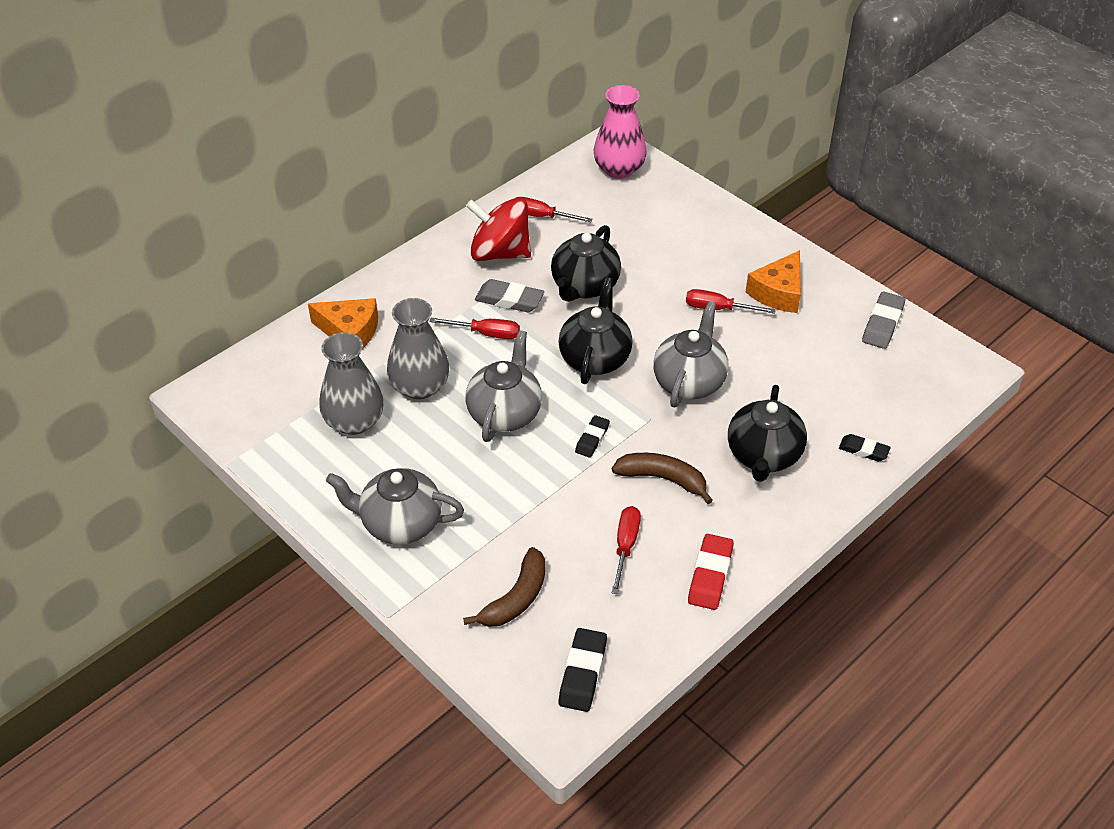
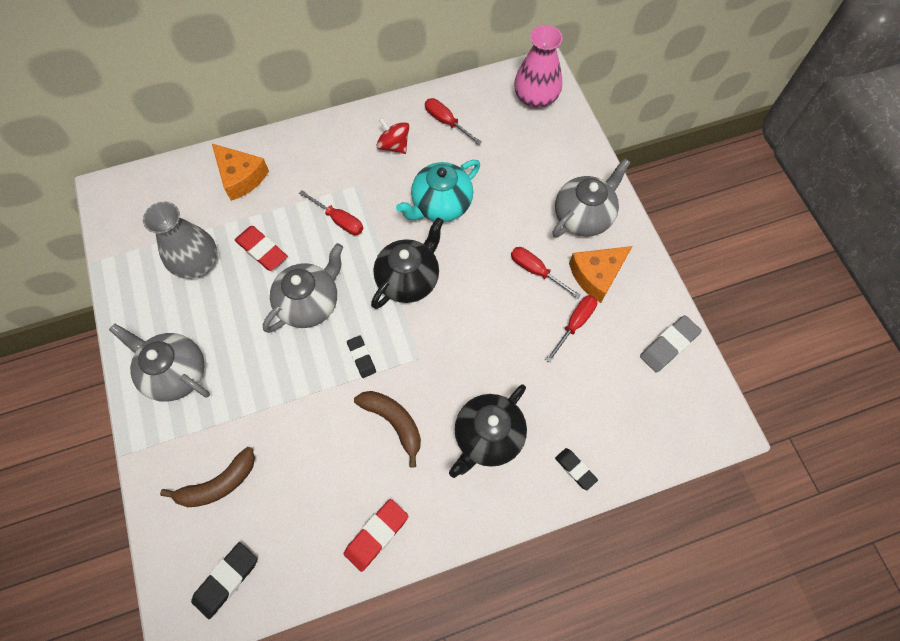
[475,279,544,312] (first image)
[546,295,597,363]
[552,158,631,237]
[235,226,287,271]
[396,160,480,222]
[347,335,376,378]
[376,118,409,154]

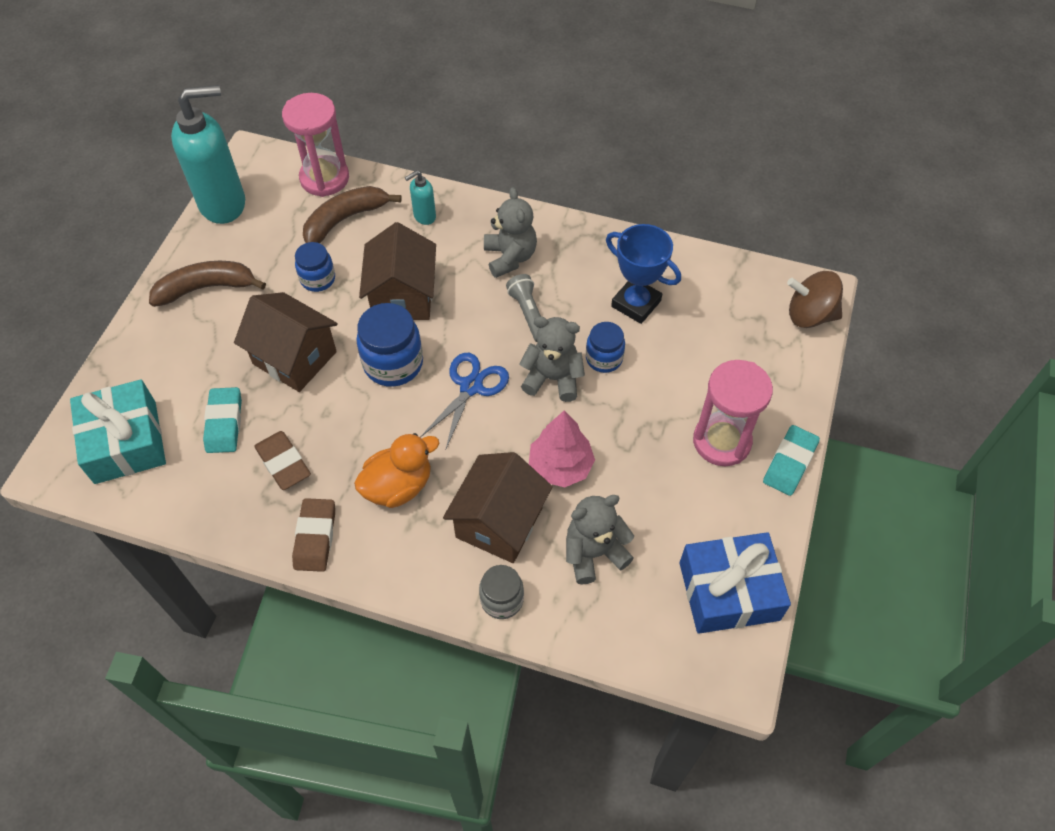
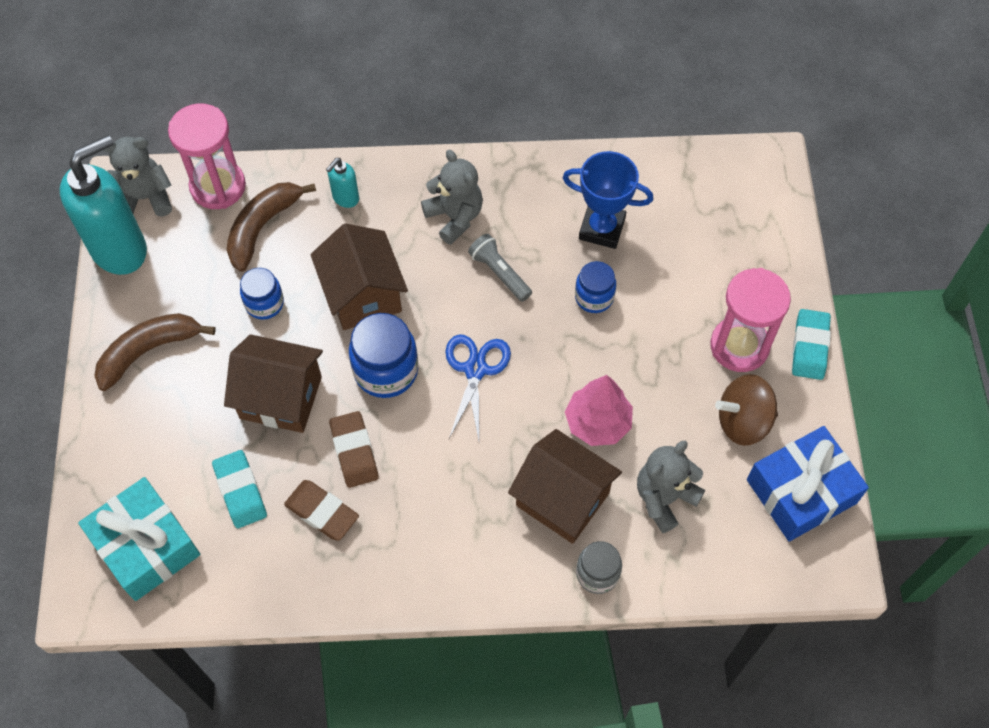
[354,433,439,508] (first image)
[329,411,379,488]
[104,137,172,216]
[715,374,778,446]
[508,429,622,544]

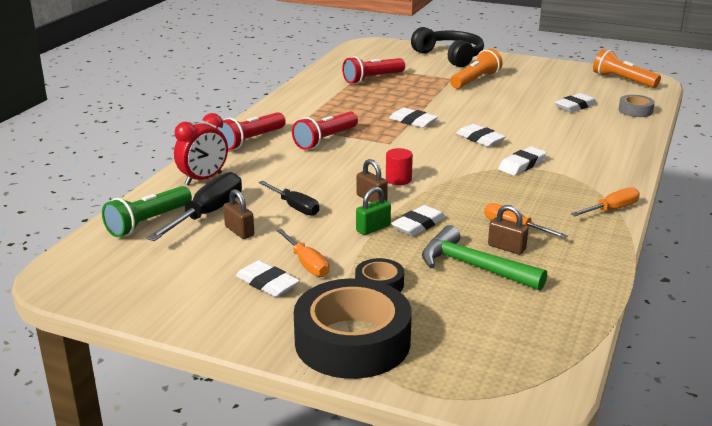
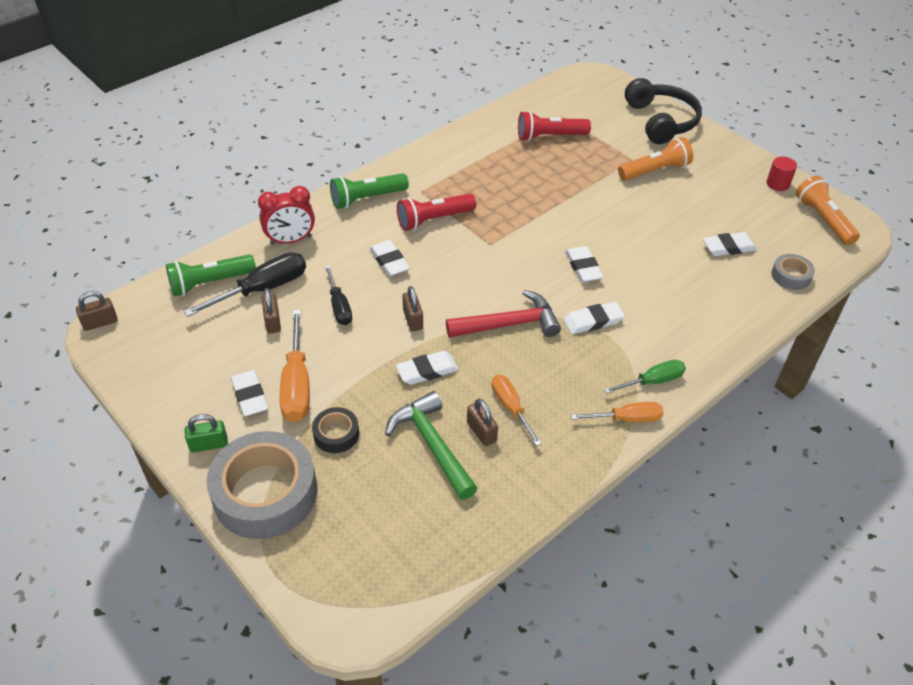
[76,291,118,331]
[446,290,561,338]
[604,360,686,394]
[185,414,228,453]
[766,157,797,191]
[370,240,410,277]
[330,173,409,209]
[207,431,317,539]
[280,310,310,422]

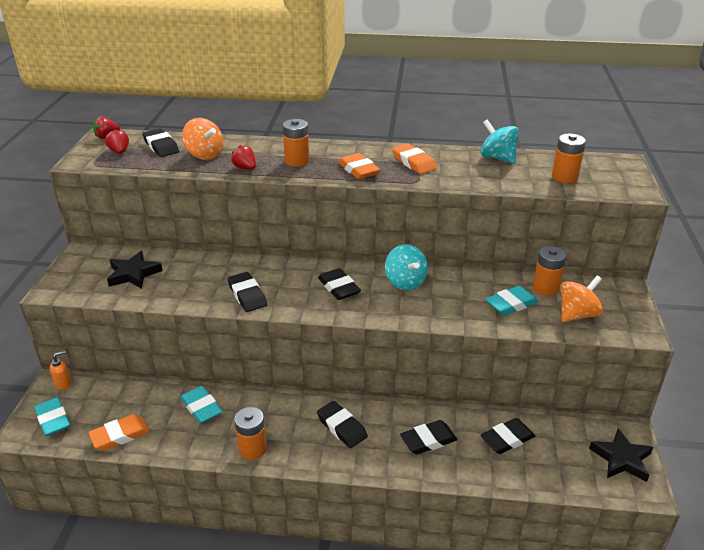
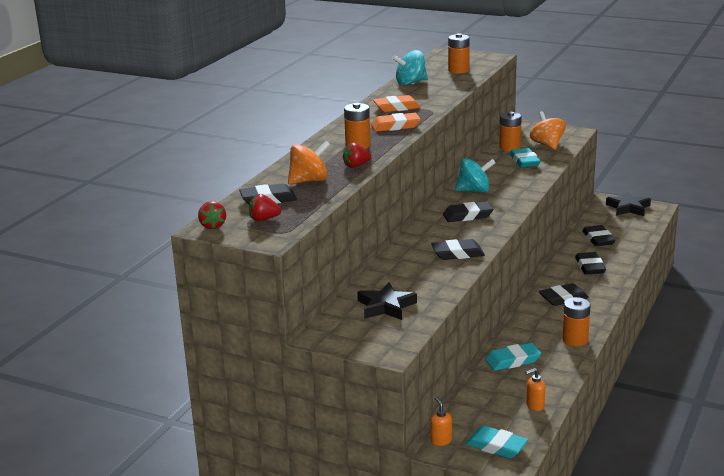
[525,368,545,411]
[466,426,528,458]

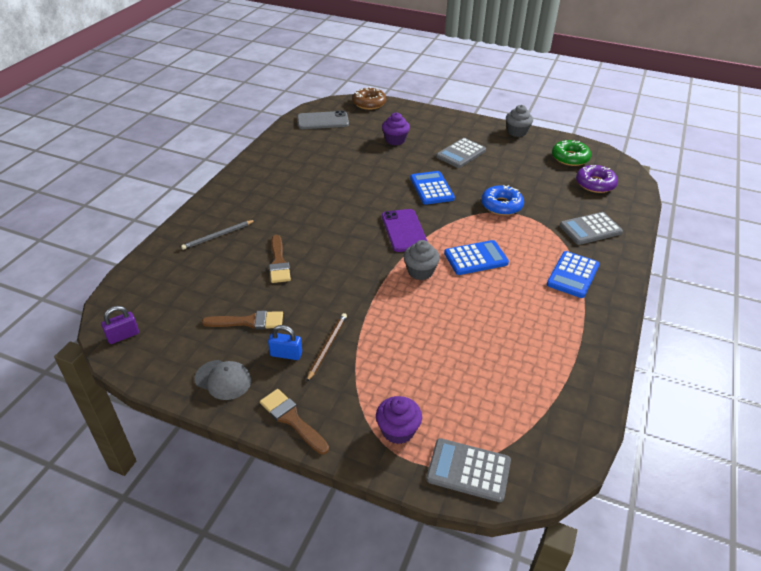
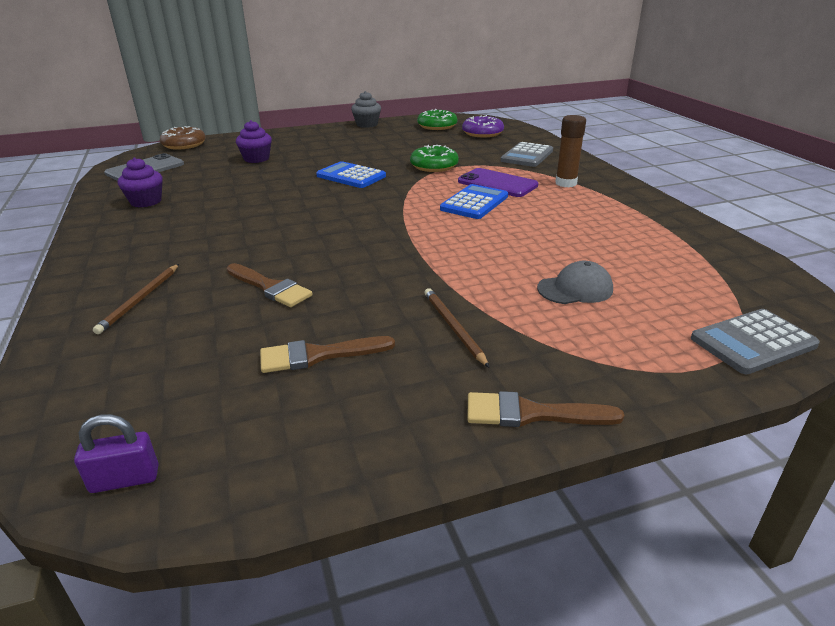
[268,325,302,360] (first image)
[404,240,440,280] (first image)
[436,138,486,168] (first image)
[537,261,613,304]
[118,157,163,207]
[458,168,538,197]
[555,115,586,187]
[93,264,179,334]
[410,145,459,172]
[74,414,159,493]
[260,336,395,373]

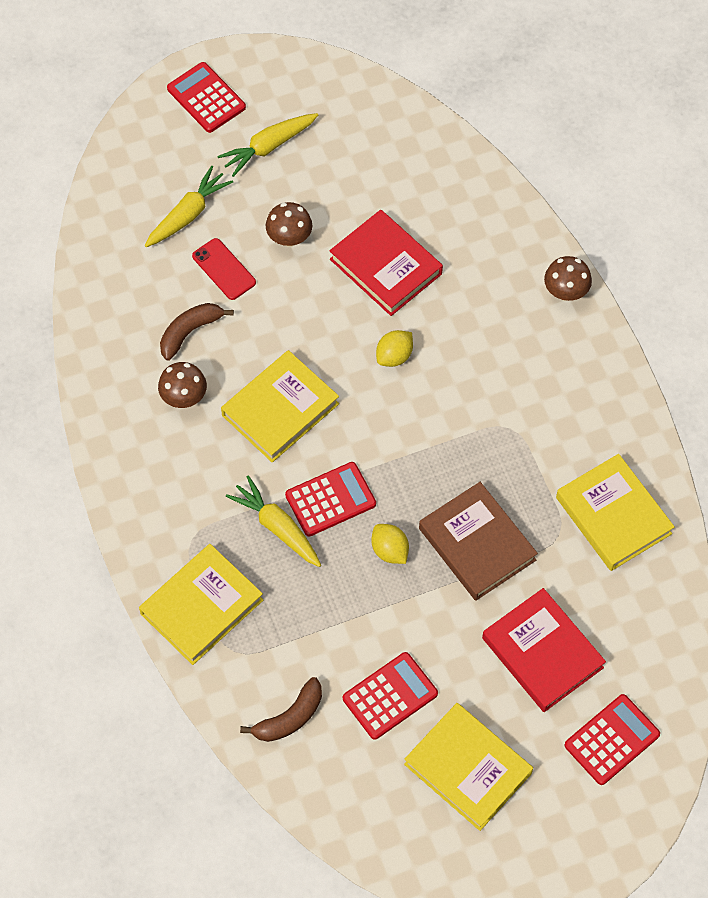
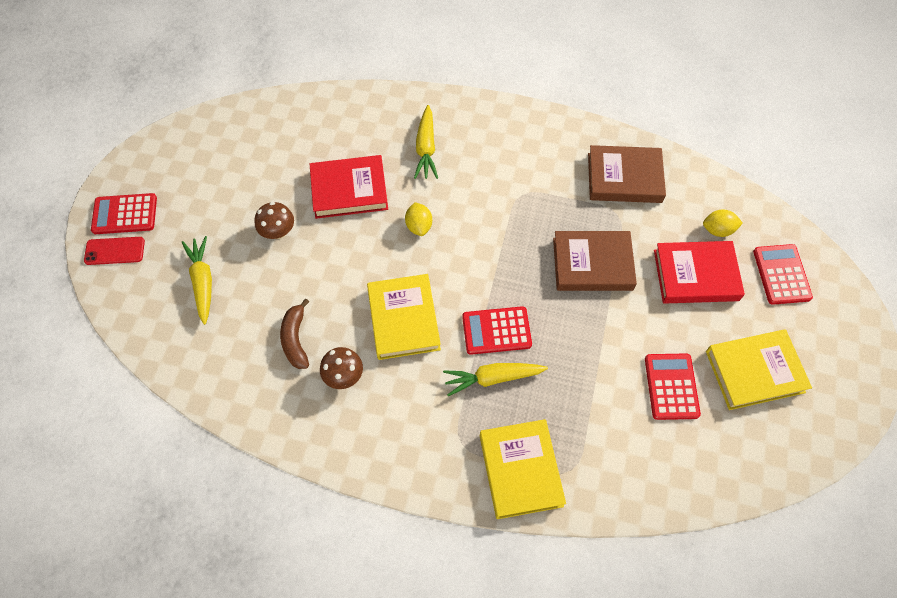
[240,677,322,742] (first image)
[544,256,592,301] (first image)
[84,237,145,265]
[414,105,438,179]
[703,209,743,237]
[588,145,666,203]
[462,306,532,355]

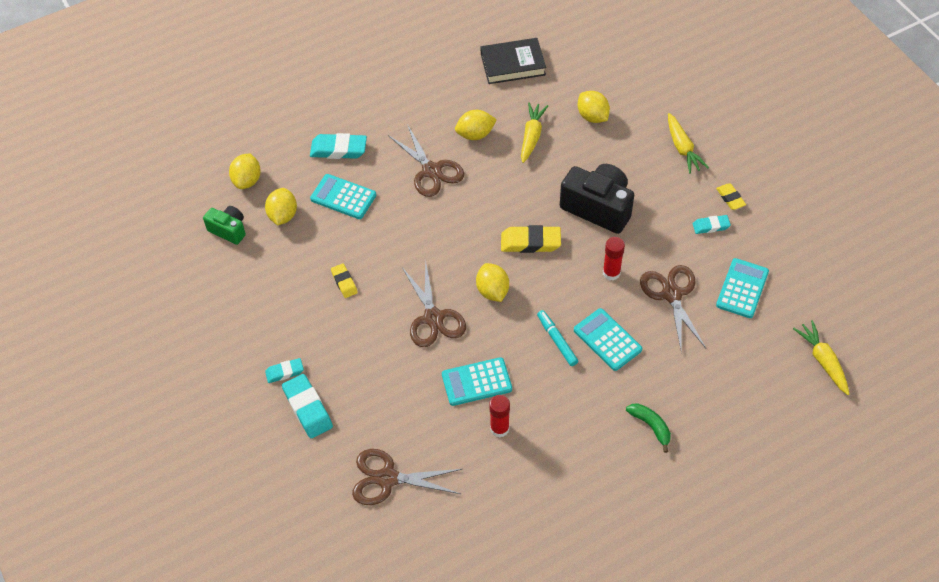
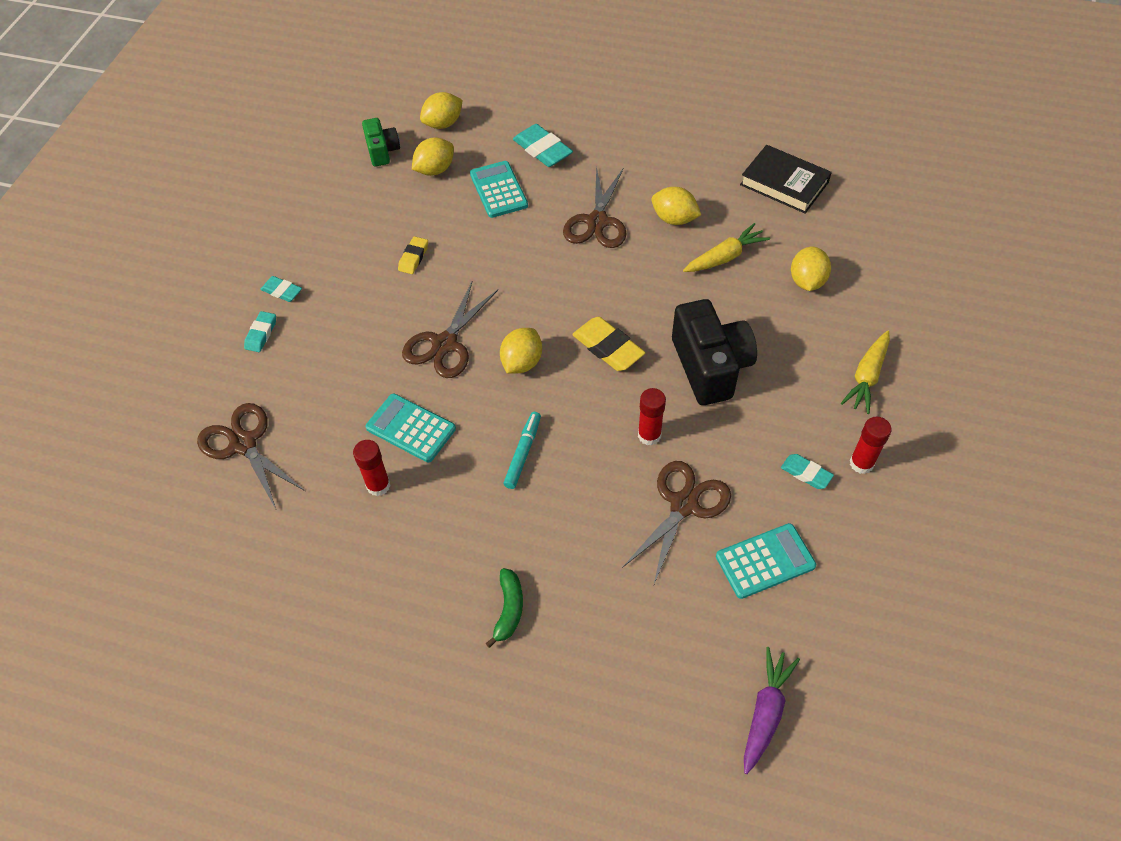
[574,308,642,371] (first image)
[850,417,891,474]
[744,647,800,774]
[244,311,276,352]

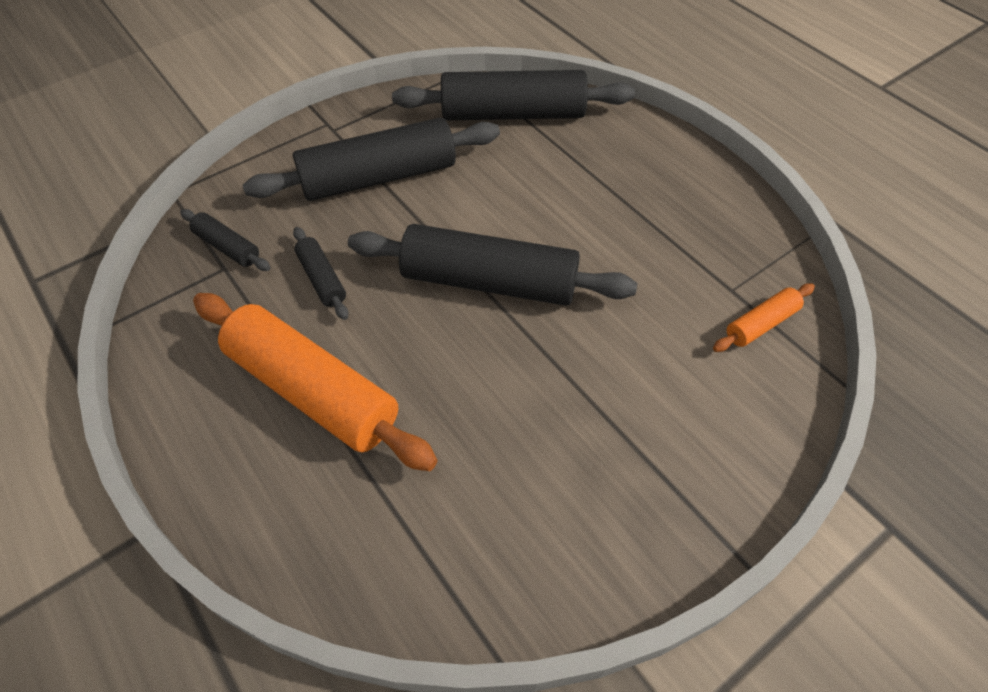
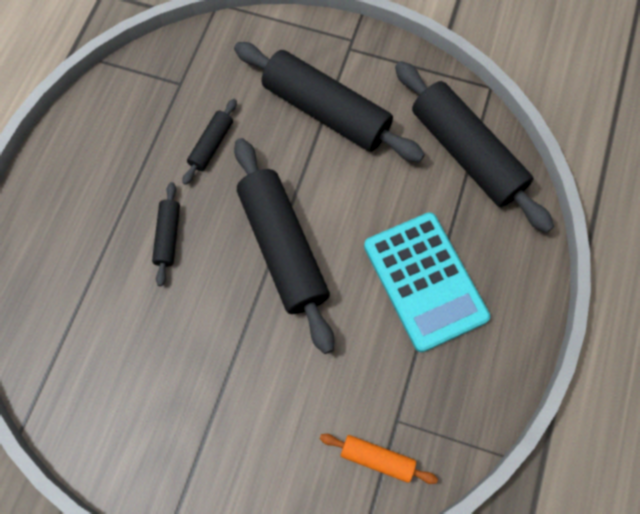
[193,293,438,471] (first image)
[364,212,490,352]
[152,182,180,286]

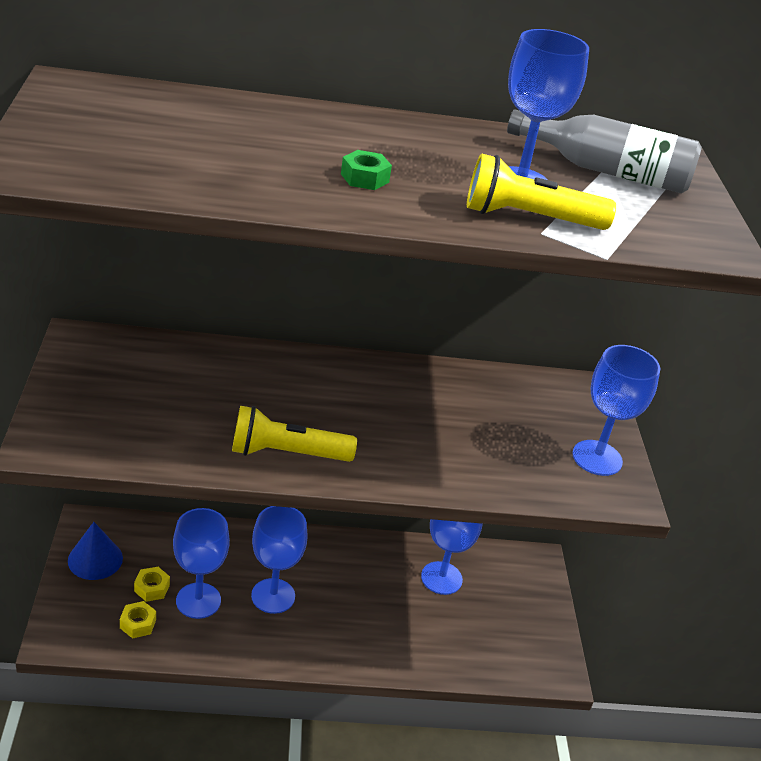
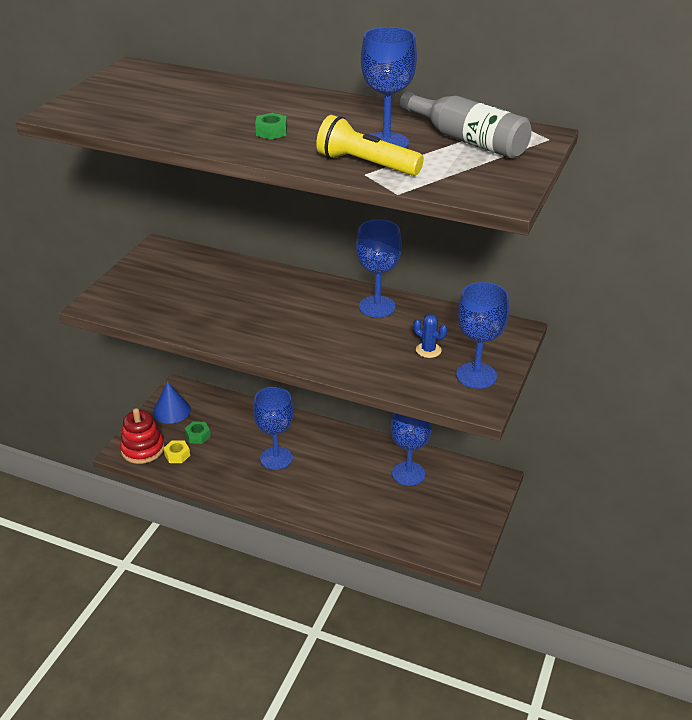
[232,406,357,462] (first image)
[120,408,164,464]
[413,314,447,358]
[356,219,402,317]
[185,421,211,444]

